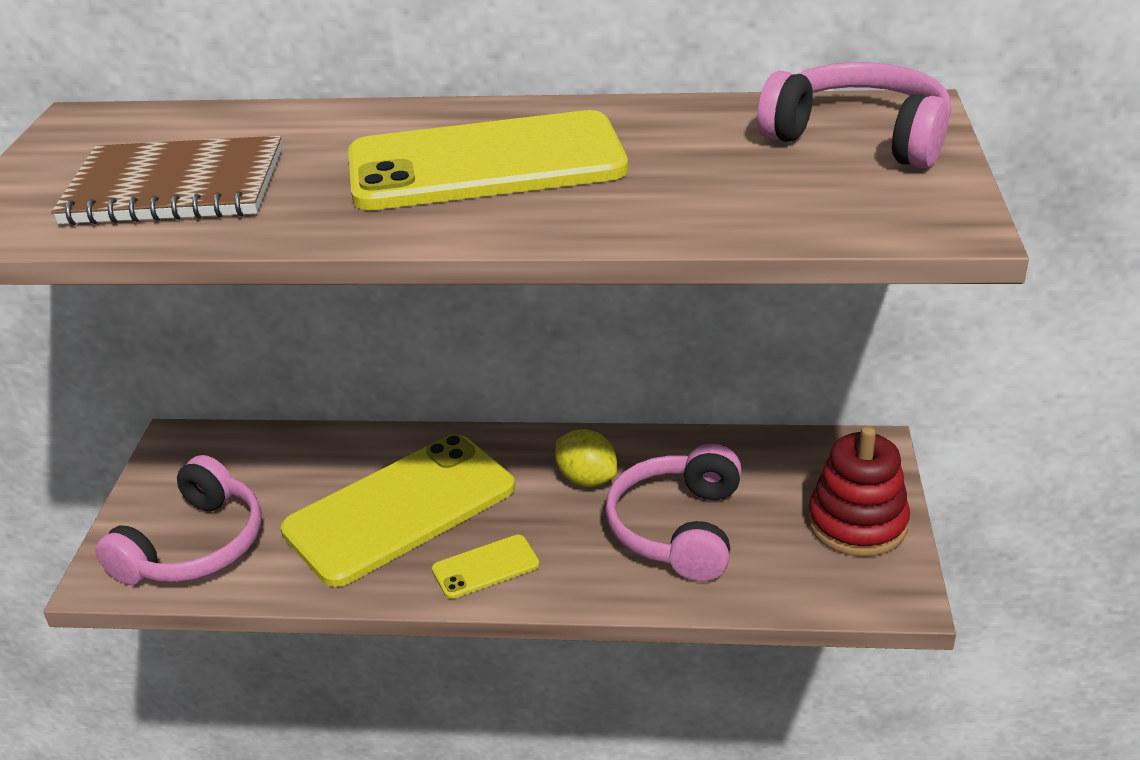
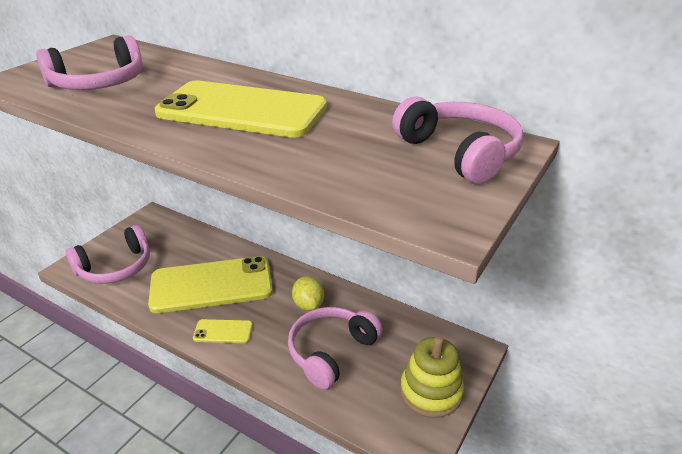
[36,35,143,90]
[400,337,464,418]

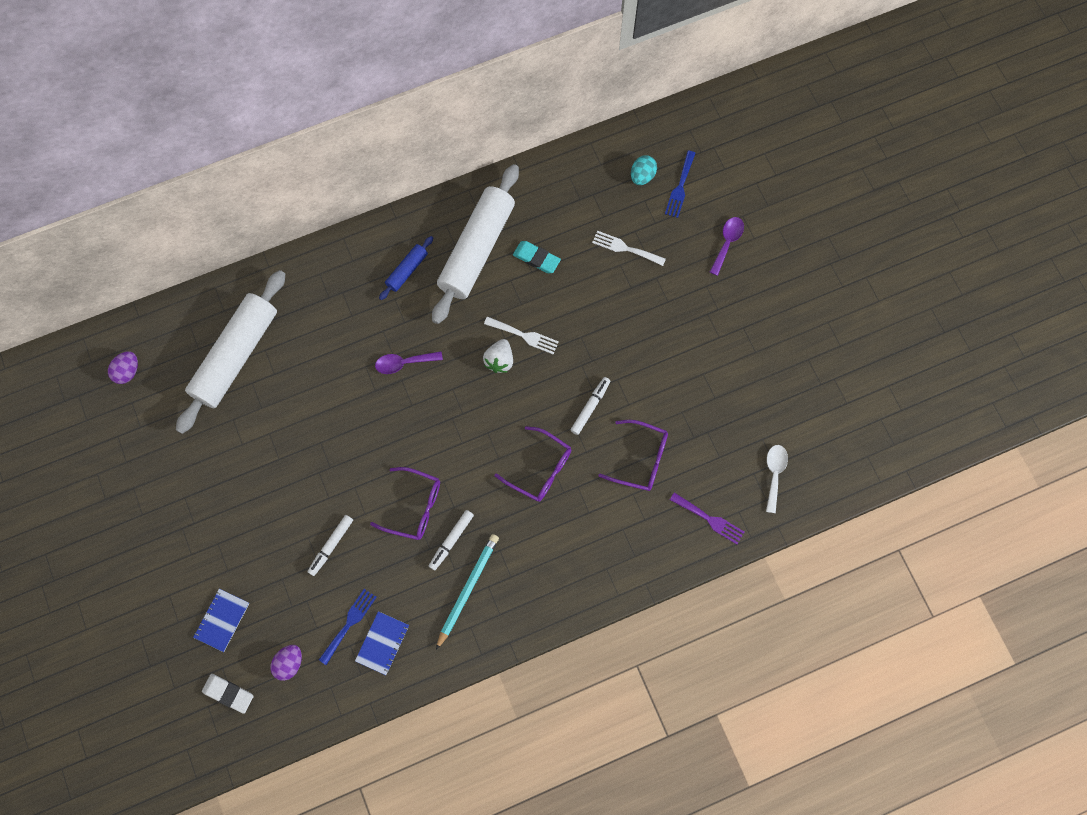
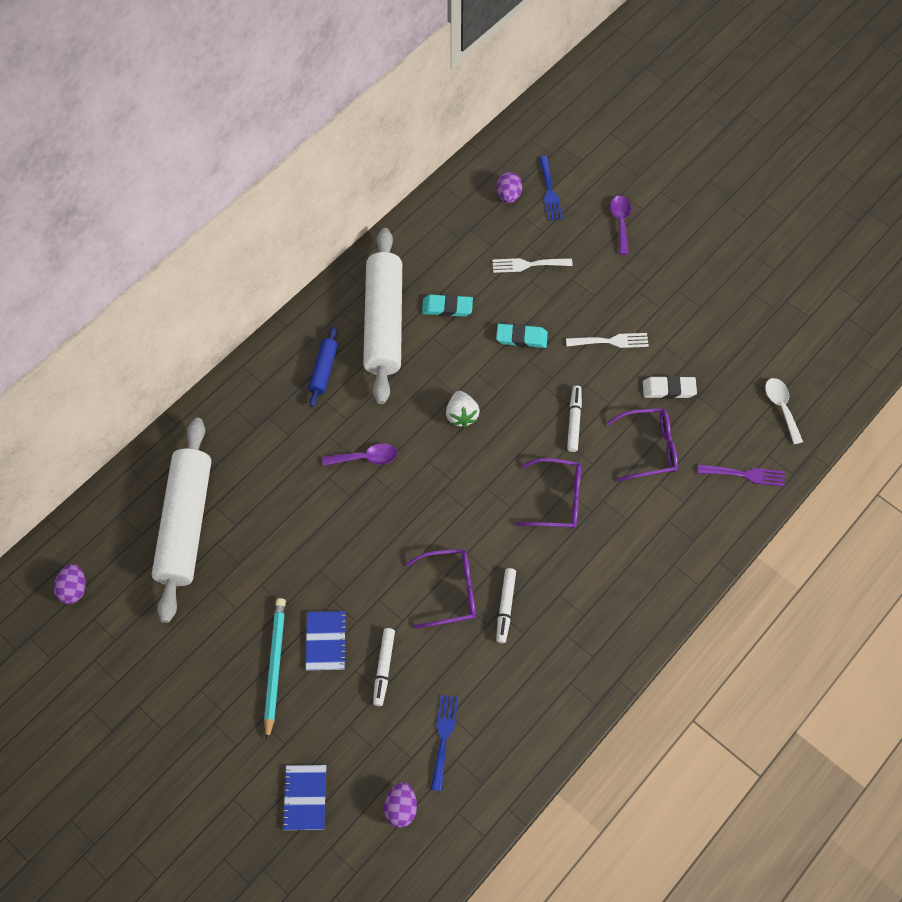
[496,324,548,348]
[643,376,697,399]
[306,611,347,670]
[264,598,286,741]
[566,333,649,348]
[496,172,522,203]
[322,443,398,466]

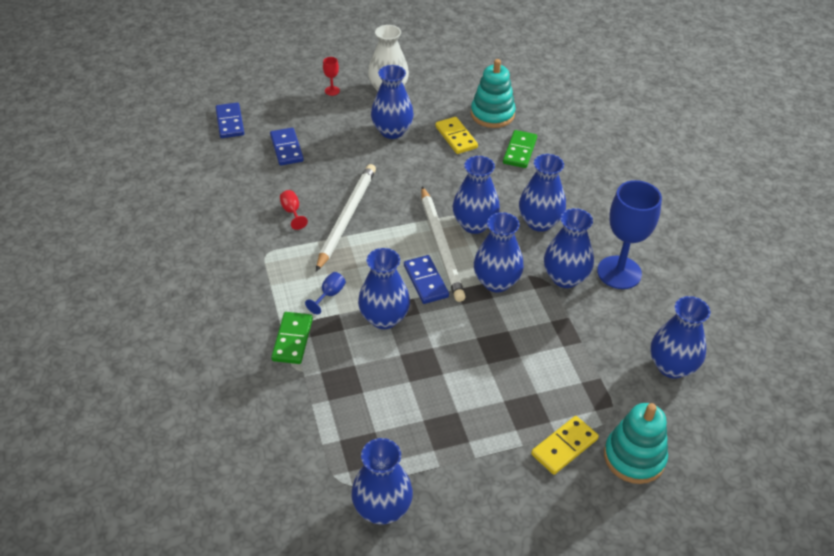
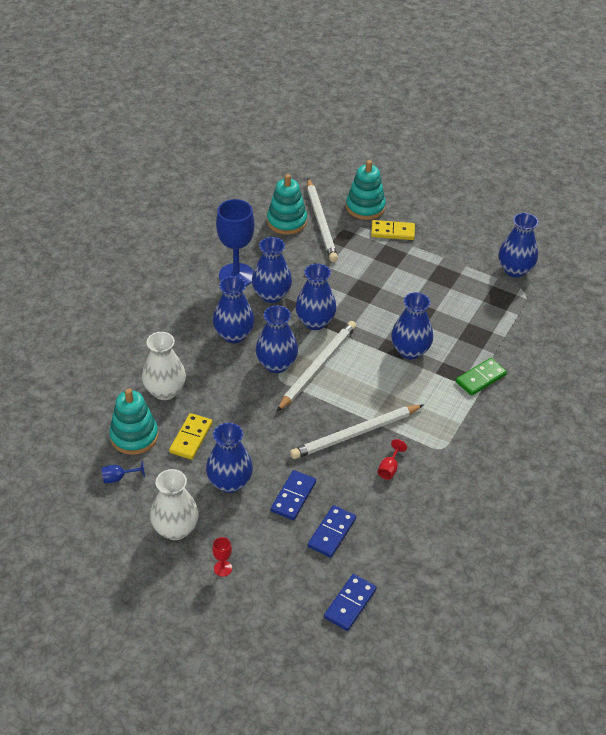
[307,179,338,262]
[101,460,145,483]
[271,470,316,520]
[142,332,186,400]
[267,174,307,235]

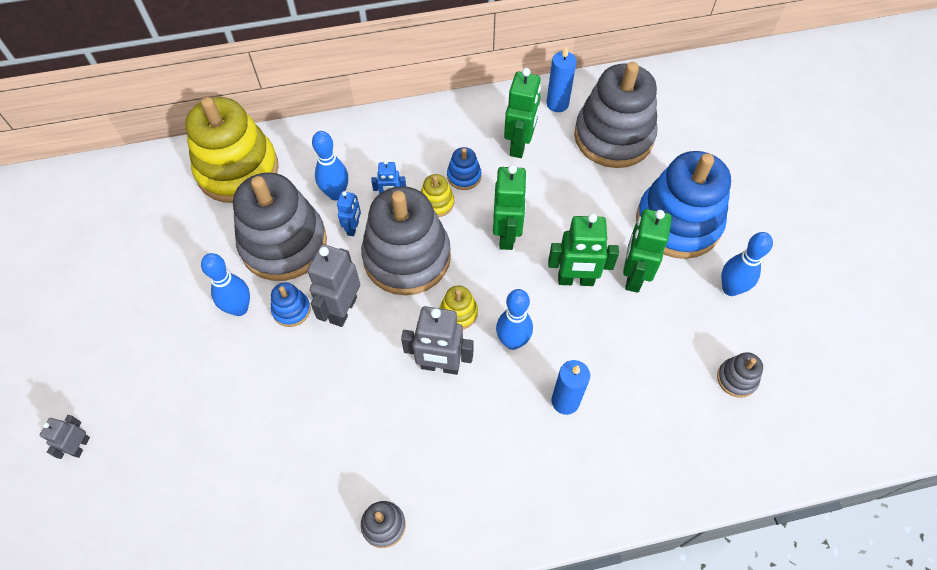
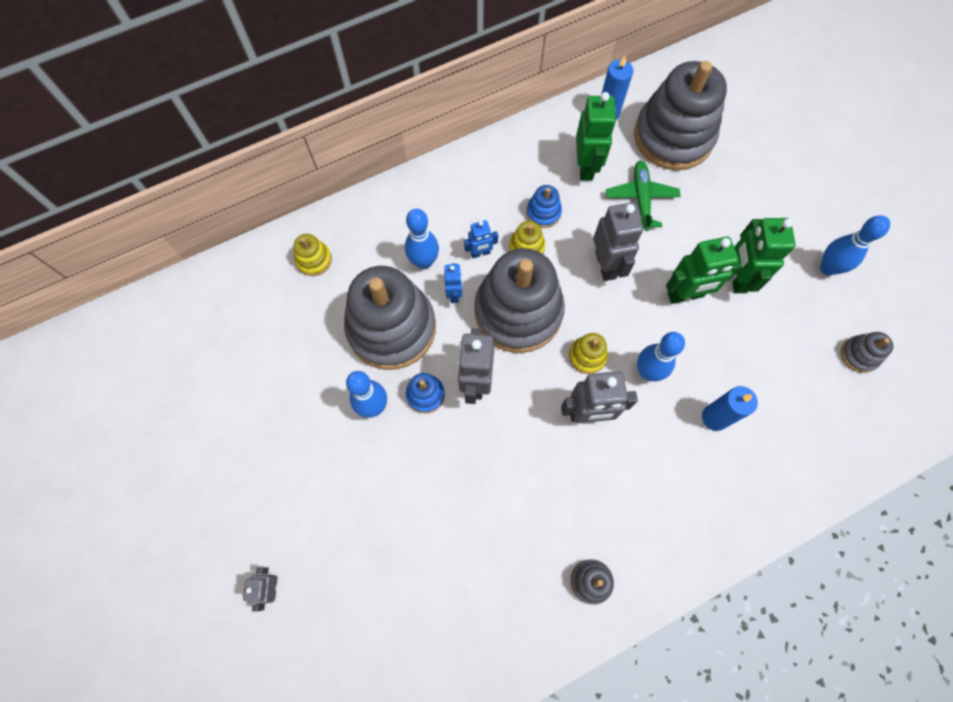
[636,151,731,259] (first image)
[606,160,681,231]
[593,202,643,281]
[293,234,332,276]

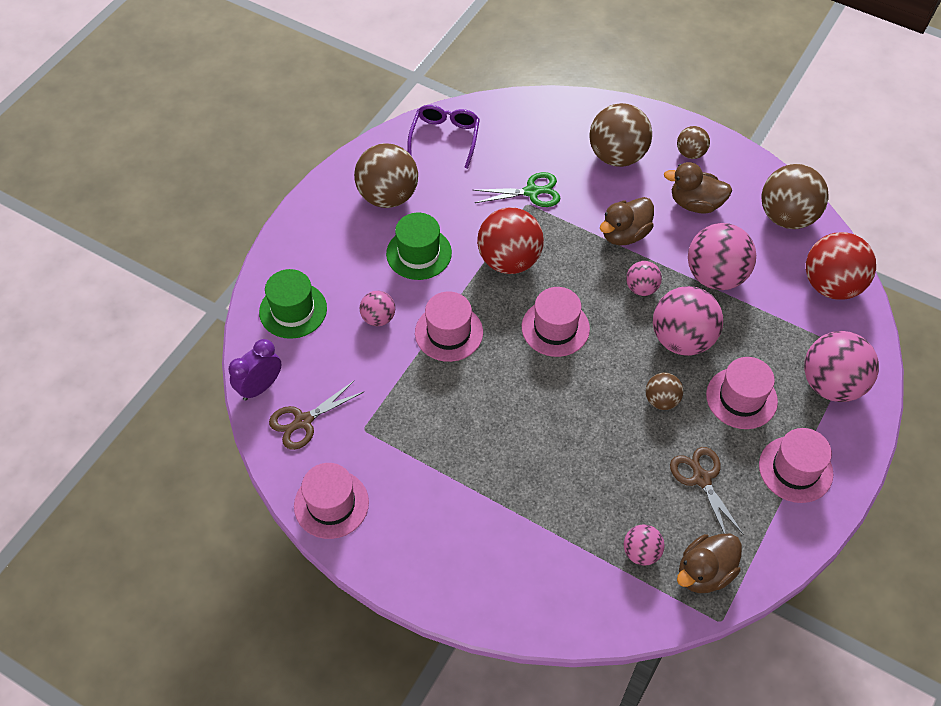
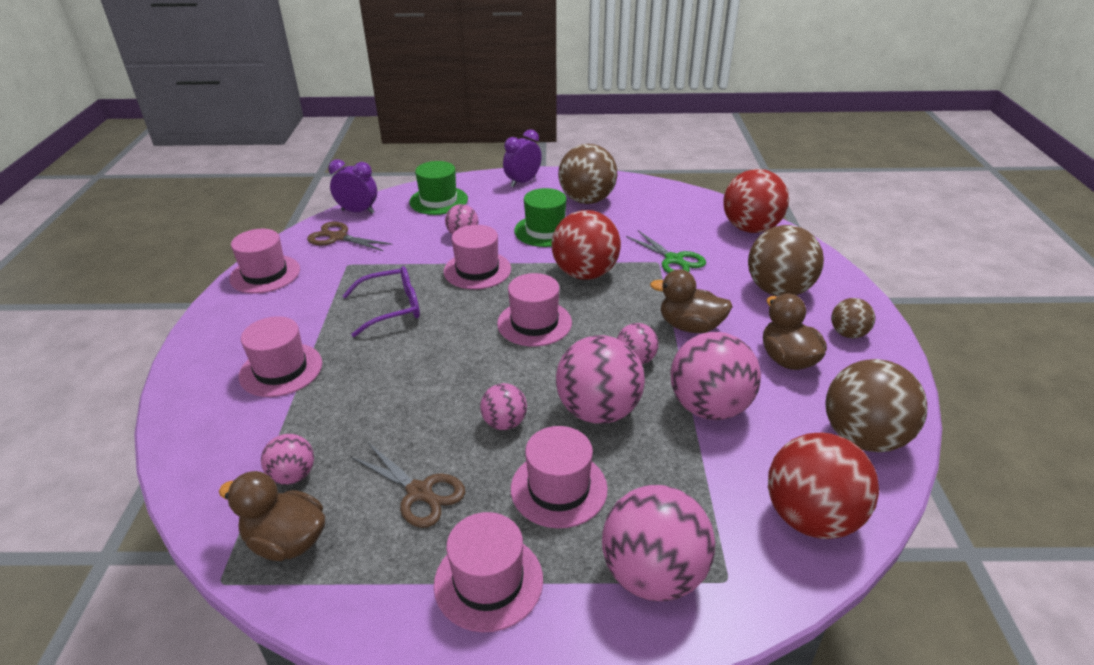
[239,316,322,397]
[503,129,542,188]
[723,169,789,233]
[342,266,420,337]
[480,383,527,430]
[351,443,465,528]

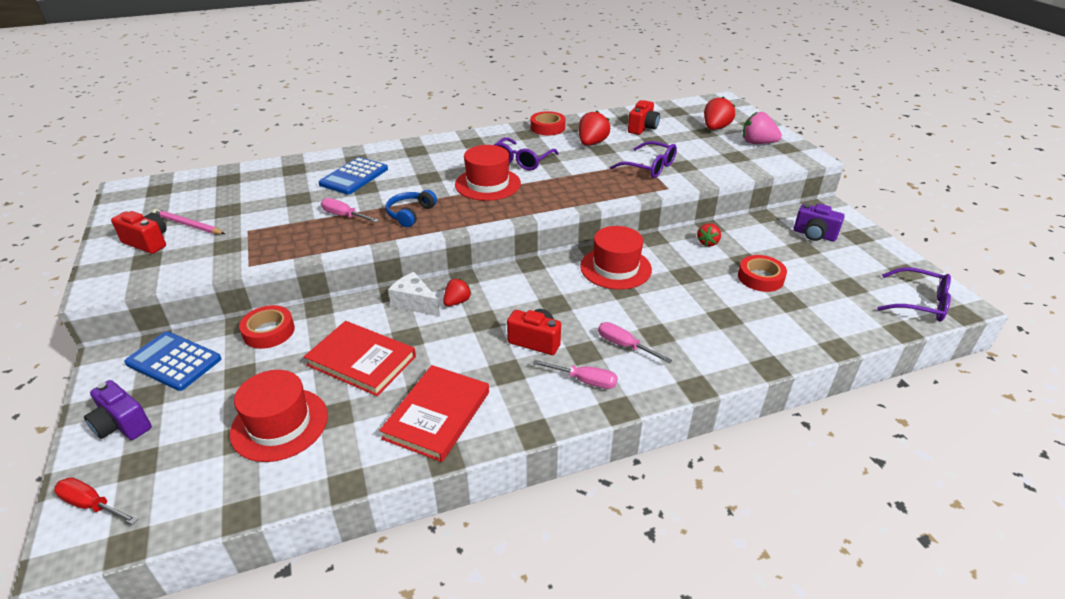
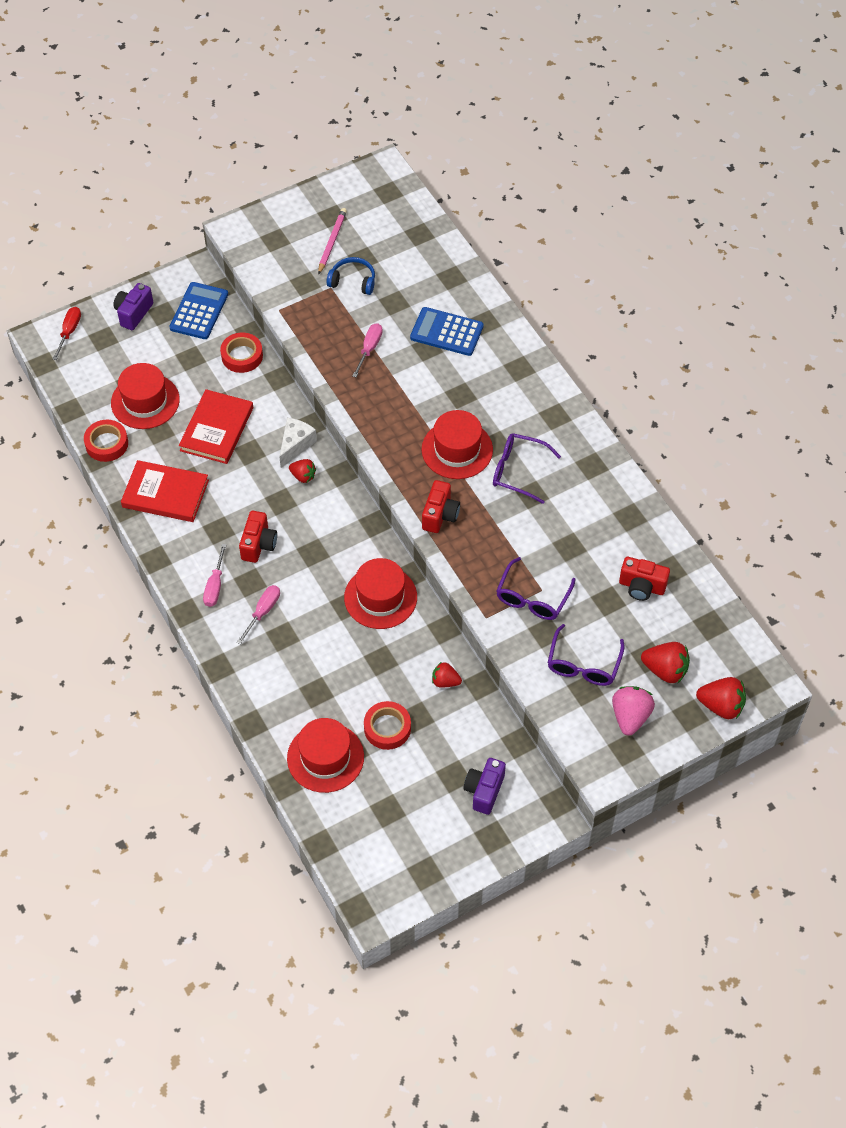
[287,718,364,793]
[422,480,460,533]
[326,257,375,295]
[84,420,128,462]
[696,677,746,719]
[548,624,625,686]

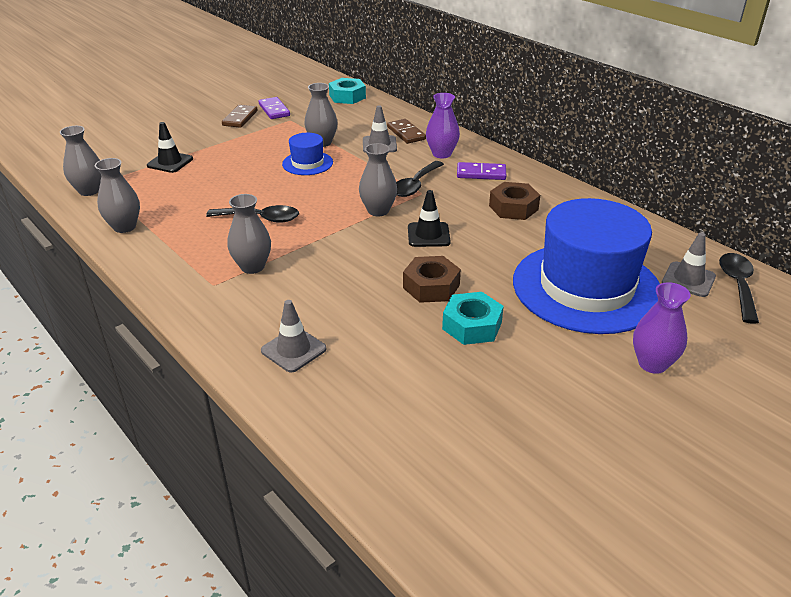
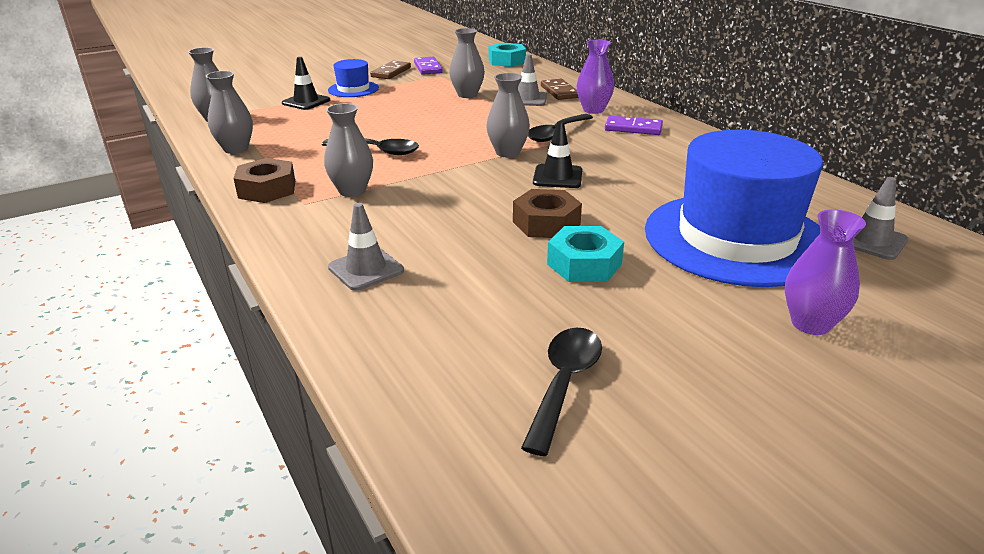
[328,59,379,97]
[234,158,295,203]
[521,328,602,456]

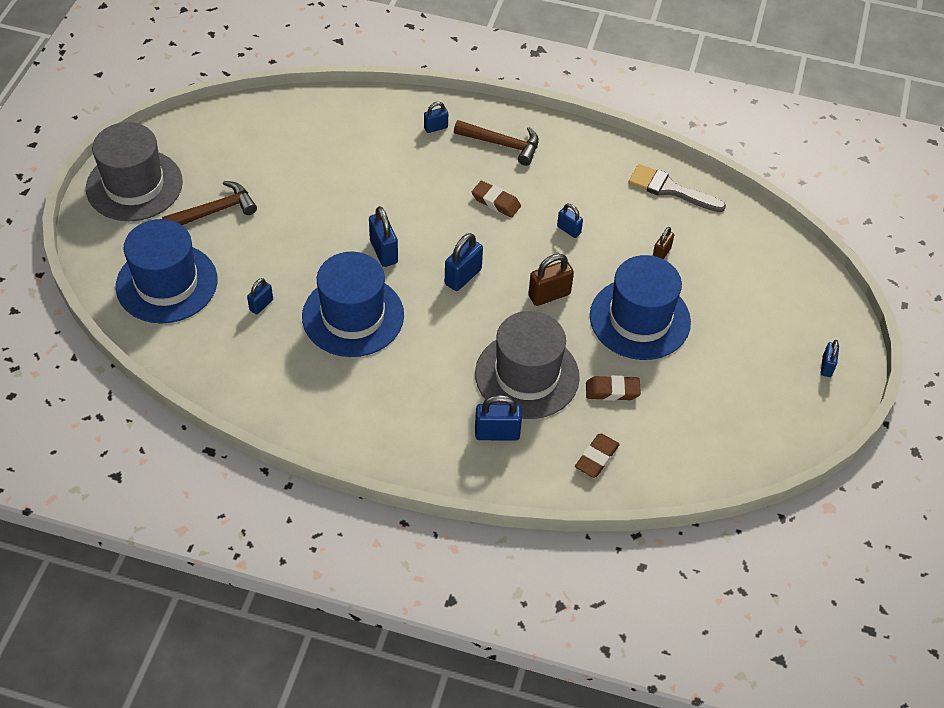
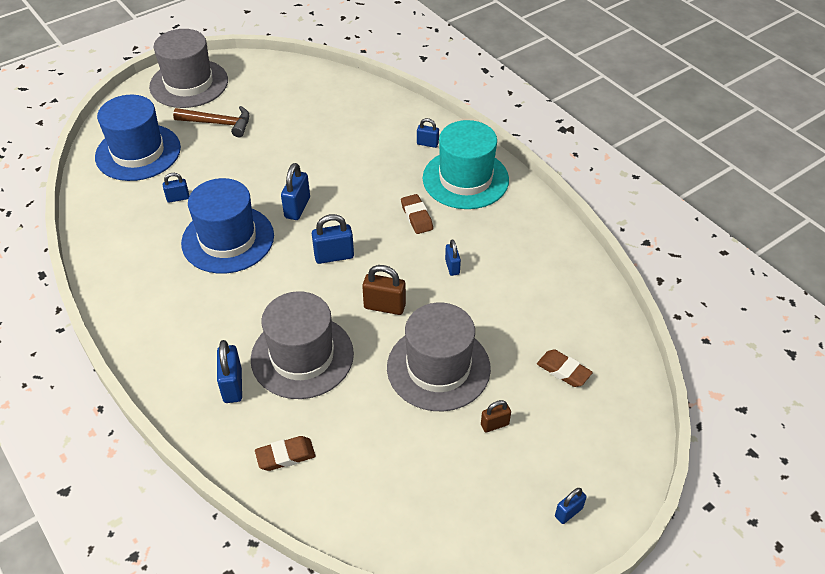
[628,164,726,212] (first image)
[537,350,593,387]
[481,400,511,432]
[423,120,509,209]
[387,303,491,411]
[217,340,242,403]

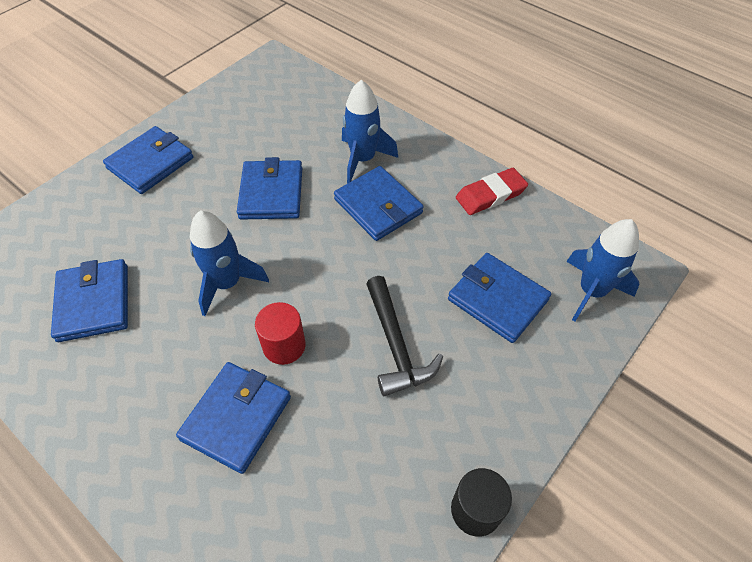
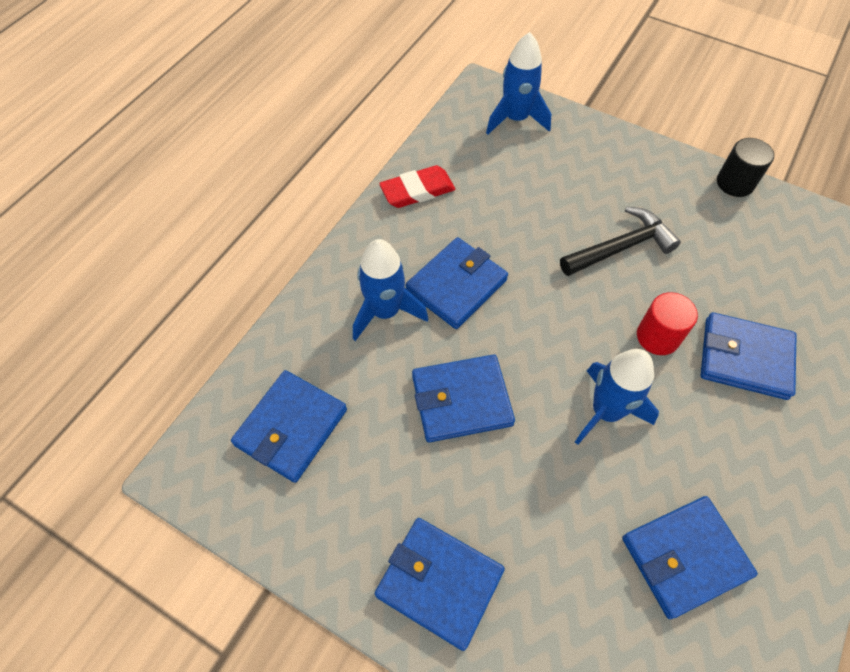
[231,370,347,483]
[379,165,456,208]

